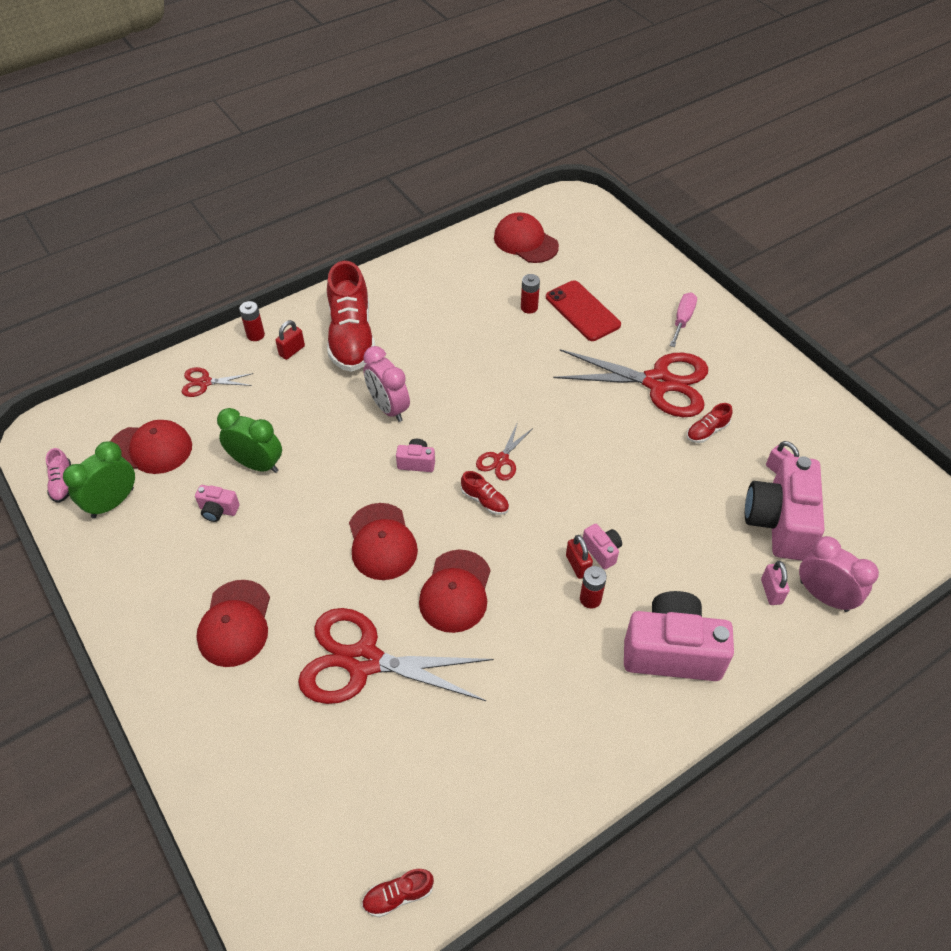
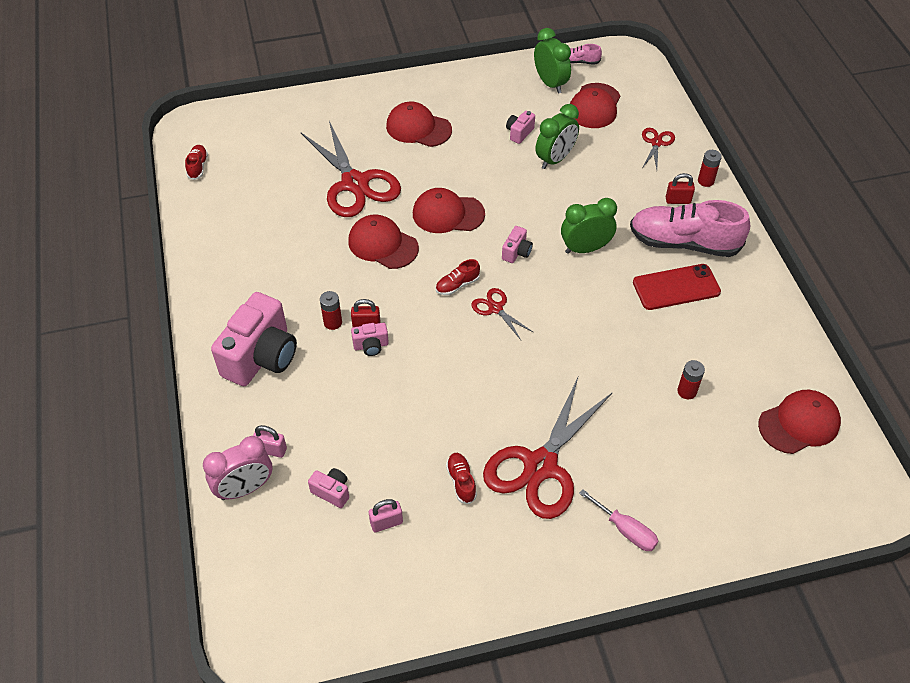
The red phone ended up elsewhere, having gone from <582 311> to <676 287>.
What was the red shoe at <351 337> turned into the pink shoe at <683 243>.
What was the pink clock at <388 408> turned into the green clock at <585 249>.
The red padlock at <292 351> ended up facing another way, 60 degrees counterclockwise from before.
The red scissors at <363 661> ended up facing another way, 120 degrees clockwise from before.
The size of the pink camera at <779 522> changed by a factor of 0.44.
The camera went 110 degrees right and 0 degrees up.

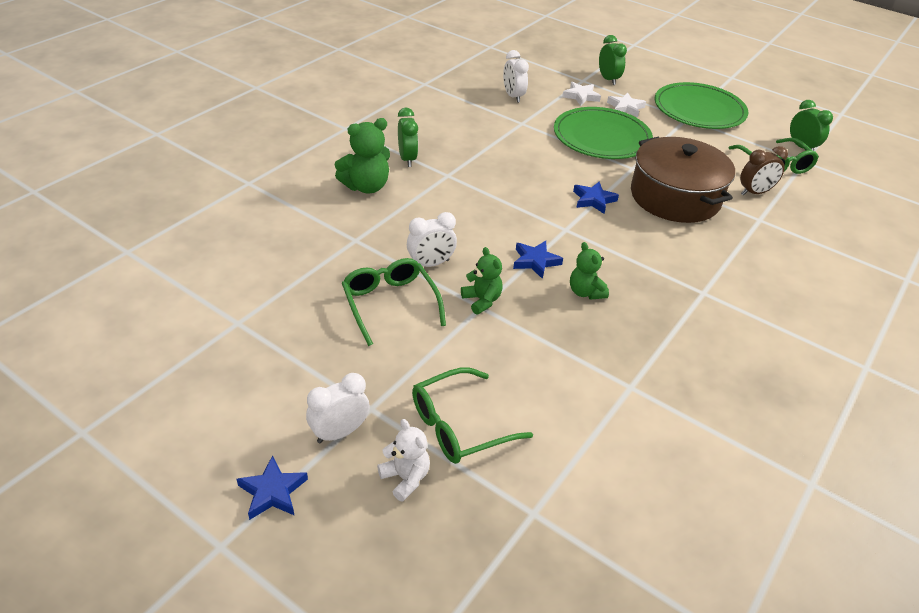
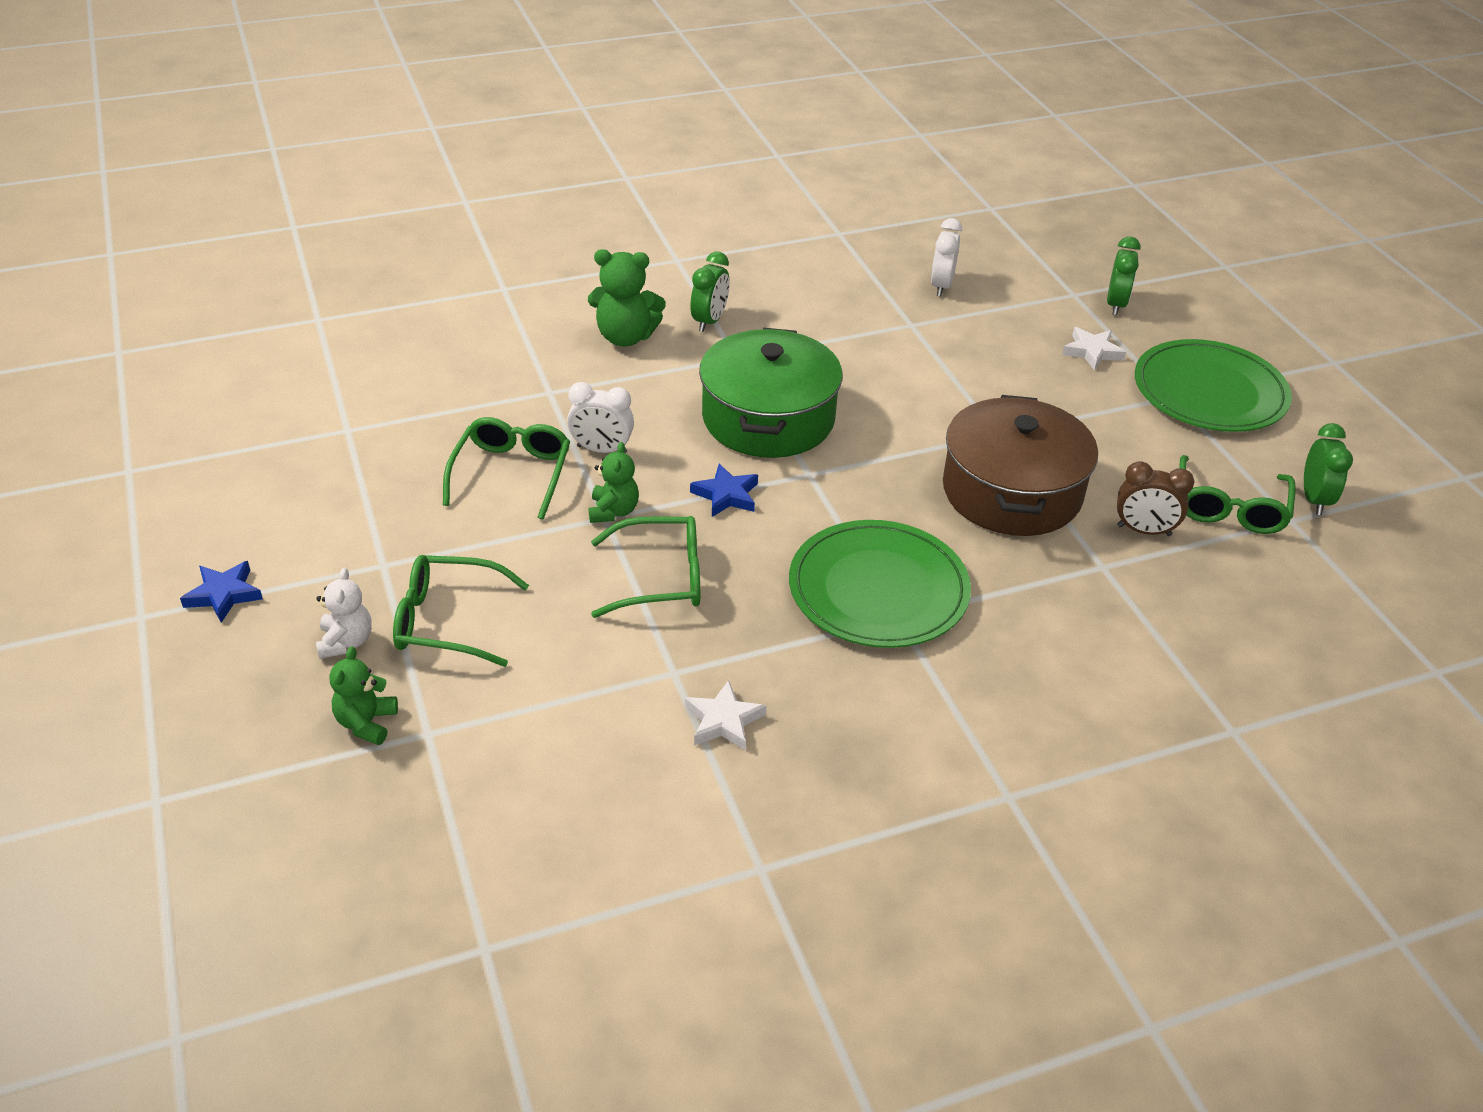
The second view lost the white clock at <339 432>.
The second view lost the blue star at <593 200>.
The second view gained the green glasses at <659 578>.
The second view gained the green pot at <768 418>.
The green plate ended up elsewhere, having gone from <601 137> to <878 589>.
The white star ended up elsewhere, having gone from <581 96> to <723 721>.
The green teddy bear ended up elsewhere, having gone from <585 292> to <366 723>.
The camera went 35 degrees right and 0 degrees up.

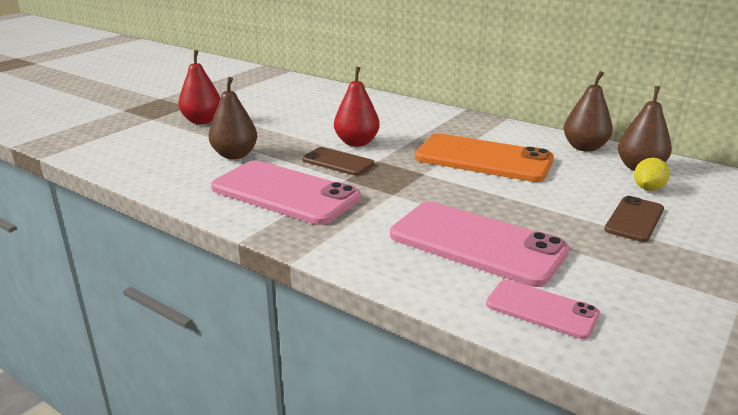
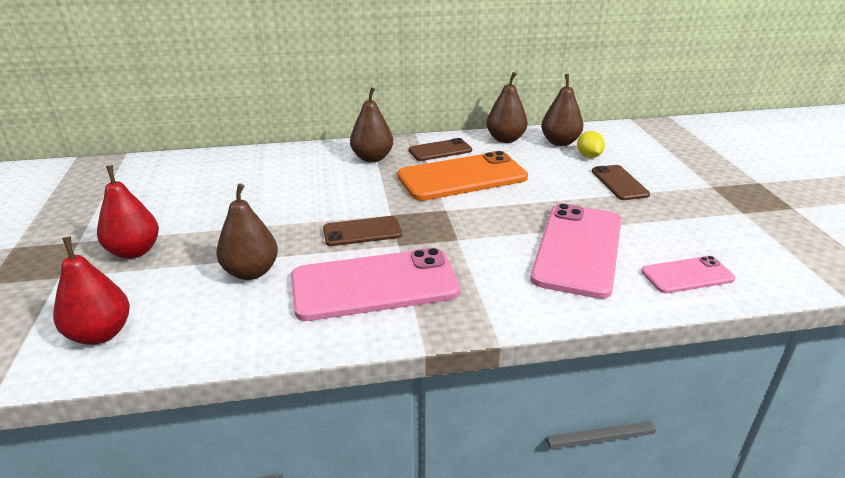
The second view gained the brown pear at <372 158>.
The second view gained the brown phone at <440 150>.
The red pear ended up elsewhere, having gone from <356 143> to <101 334>.
The pink phone at <477 243> ended up facing another way, 60 degrees counterclockwise from before.
The camera went 45 degrees left and 5 degrees up.

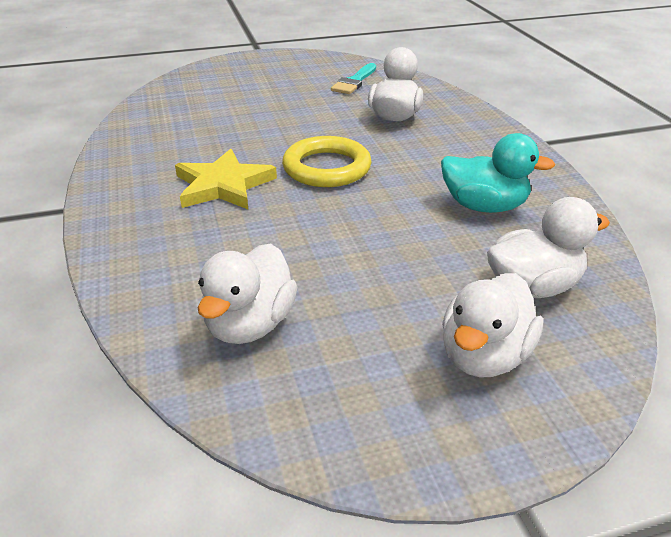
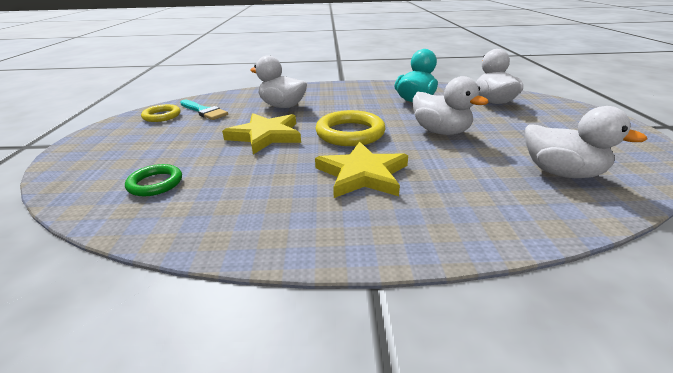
The second view gained the green ring at <155 183>.
The second view gained the yellow ring at <162 116>.
The second view gained the yellow star at <265 136>.
The white duck ended up elsewhere, having gone from <484 356> to <440 131>.
The camera went 75 degrees left and 5 degrees down.

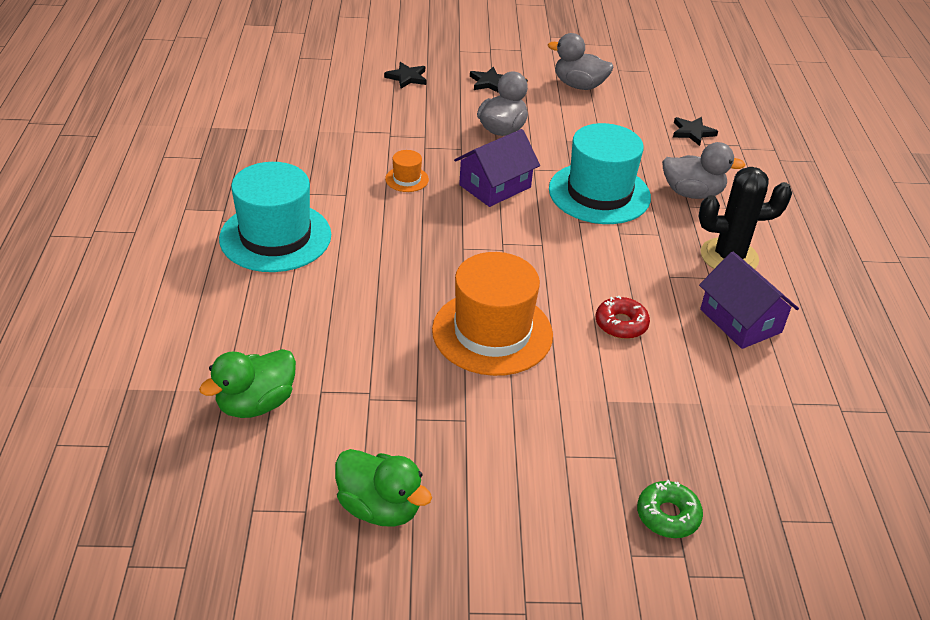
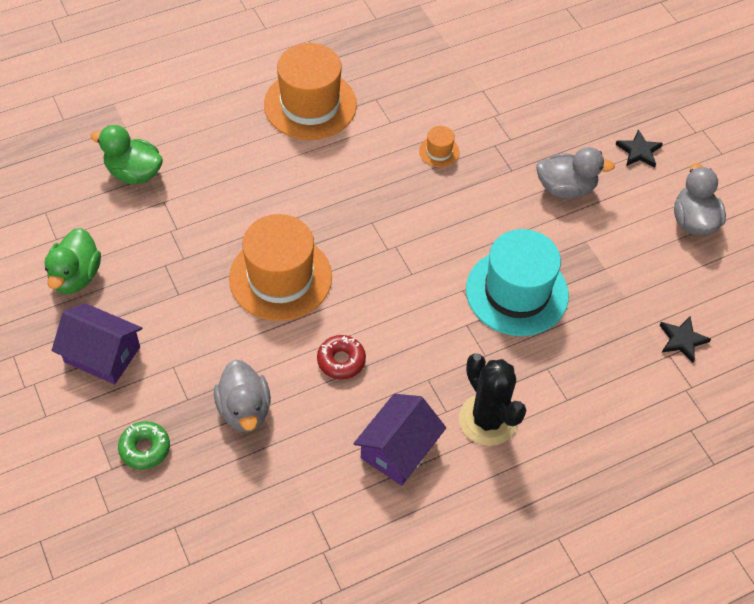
The second view lost the black star at <407 77>.
The purple house ended up elsewhere, having gone from <495 186> to <102 354>.
The grey duck ended up elsewhere, having gone from <692 193> to <244 410>.
What was the turquoise hat at <275 237> turned into the orange hat at <310 104>.
The camera went 65 degrees right and 15 degrees up.

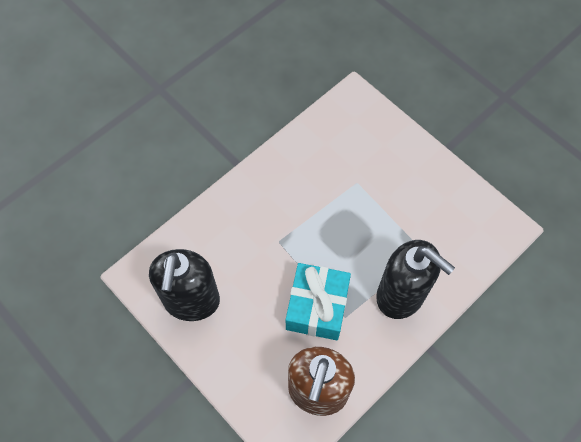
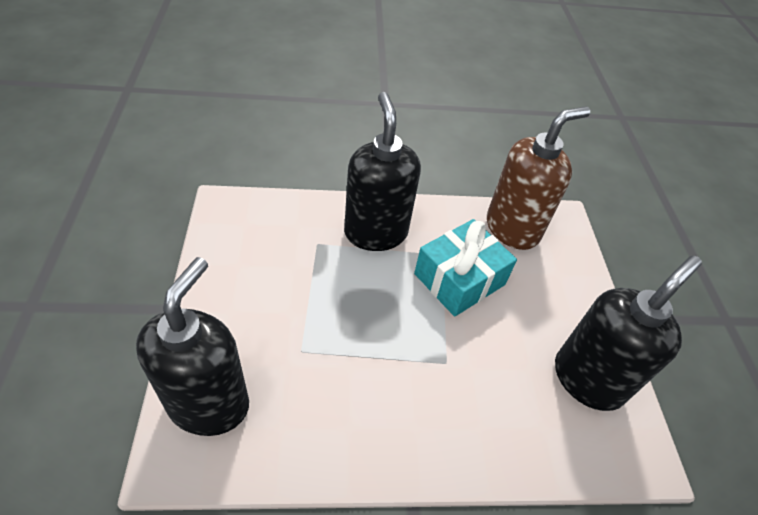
The second view gained the black soap dispenser at <209 403>.
The camera went 145 degrees left and 15 degrees down.

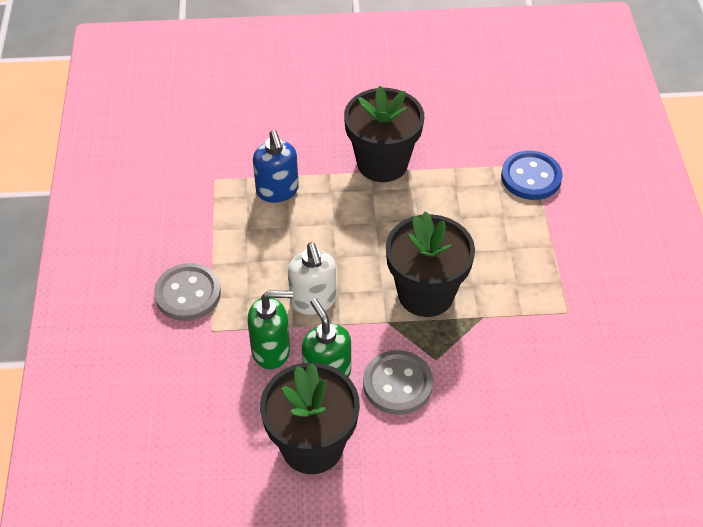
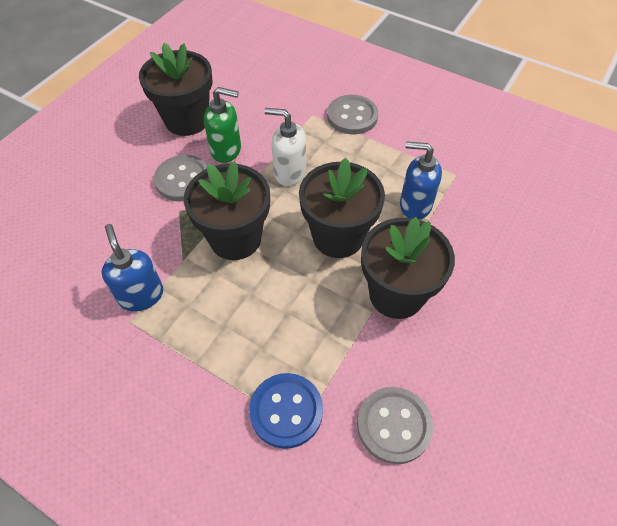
The second view lost the green soap dispenser at <271 350>.
The second view gained the blue soap dispenser at <141 295>.
The second view gained the black flower pot at <338 237>.
The second view gained the grey button at <394 425>.
The camera went 125 degrees right and 5 degrees up.

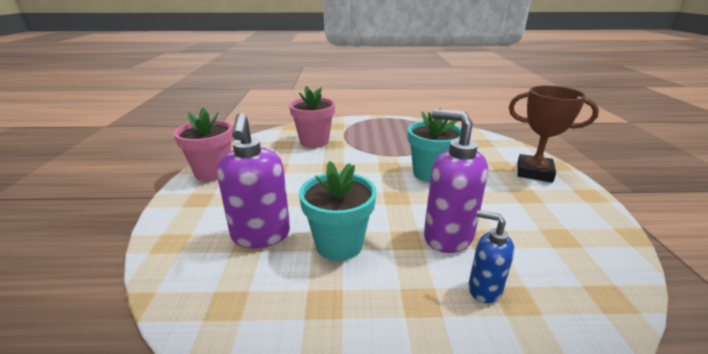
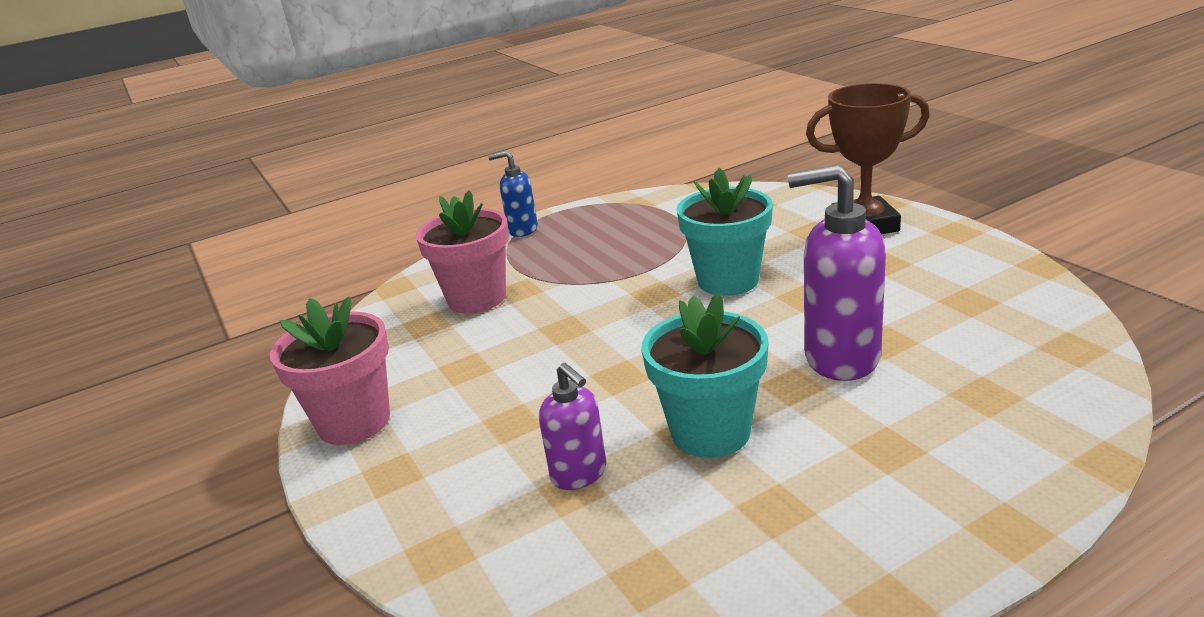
The blue soap dispenser ended up elsewhere, having gone from <484 289> to <522 230>.
The size of the purple soap dispenser at <261 235> changed by a factor of 0.58.
The camera went 25 degrees left and 0 degrees up.

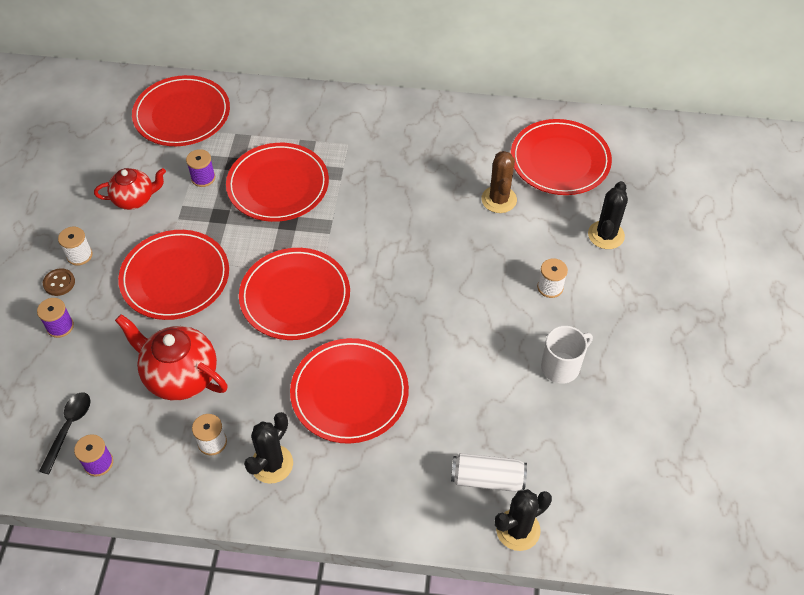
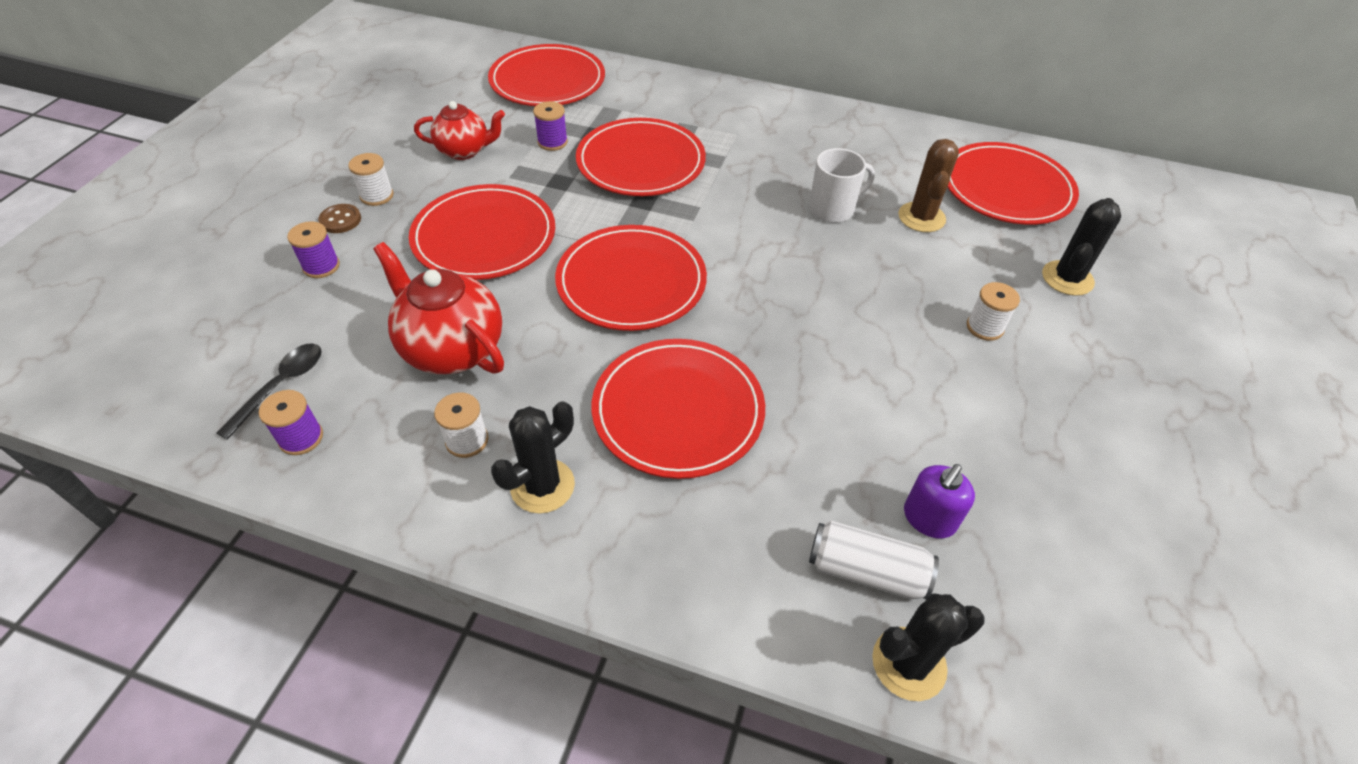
The second view gained the purple soap dispenser at <929 518>.
The white mug ended up elsewhere, having gone from <561 366> to <833 209>.
The camera went 10 degrees right and 5 degrees down.

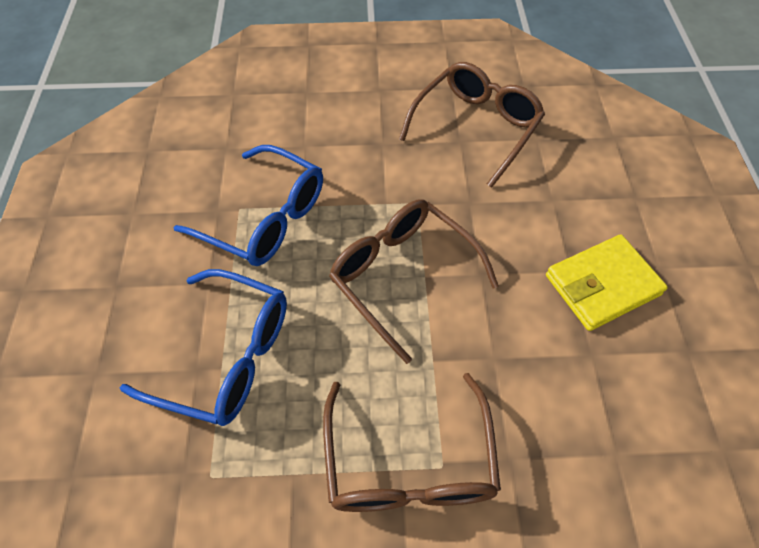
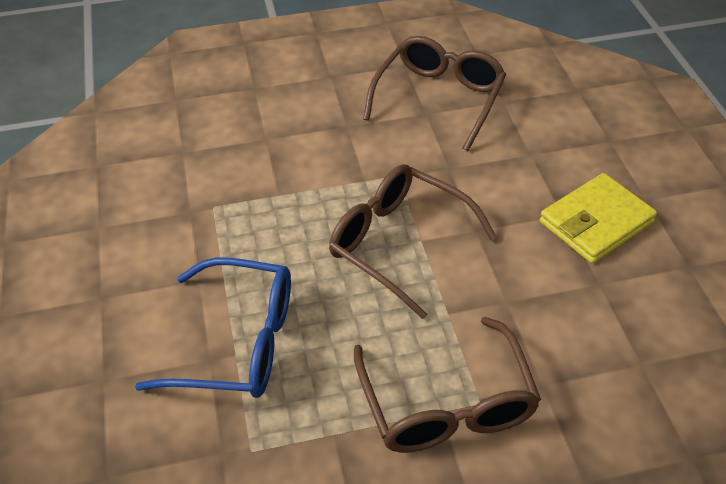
The second view lost the blue glasses at <265 218>.
The camera went 10 degrees left and 10 degrees down.

